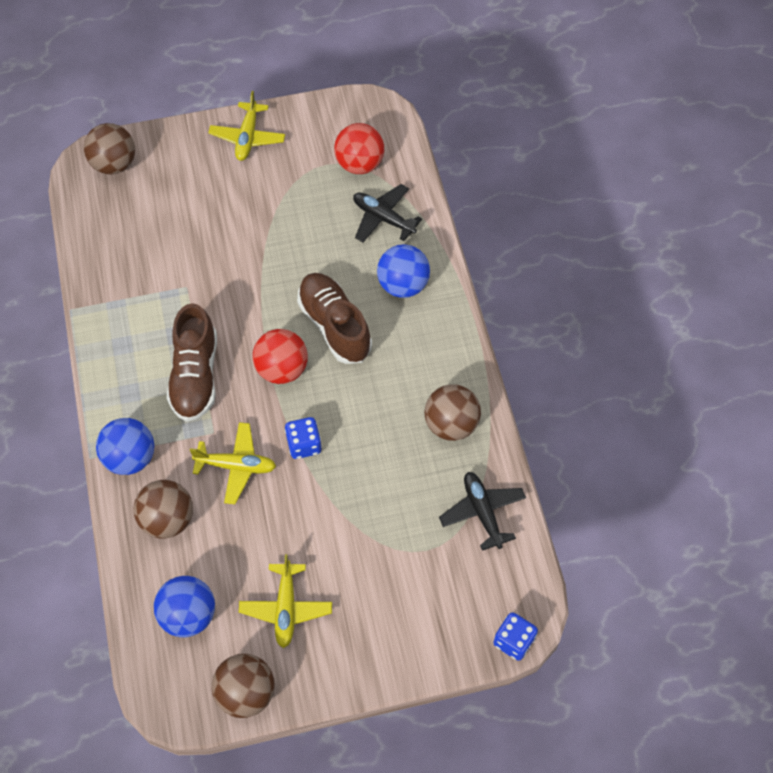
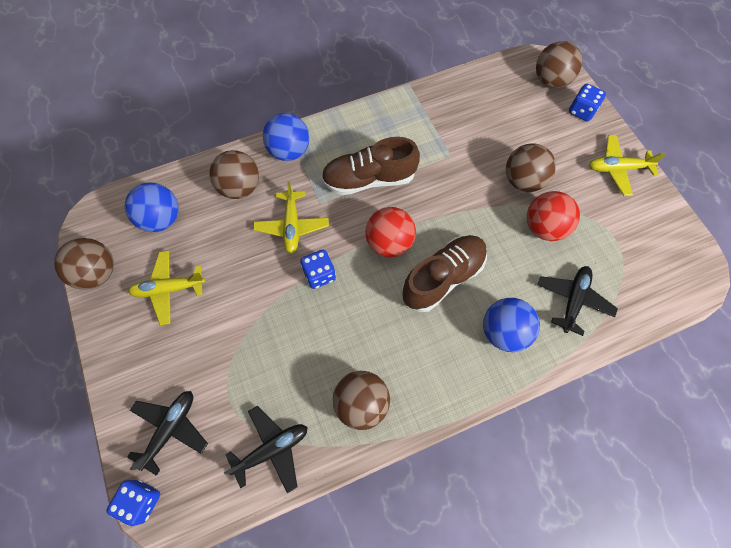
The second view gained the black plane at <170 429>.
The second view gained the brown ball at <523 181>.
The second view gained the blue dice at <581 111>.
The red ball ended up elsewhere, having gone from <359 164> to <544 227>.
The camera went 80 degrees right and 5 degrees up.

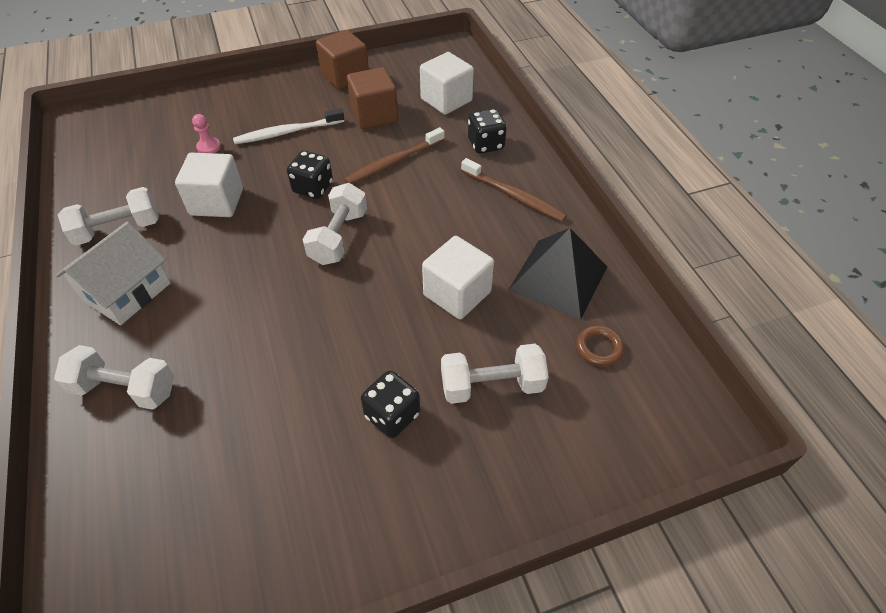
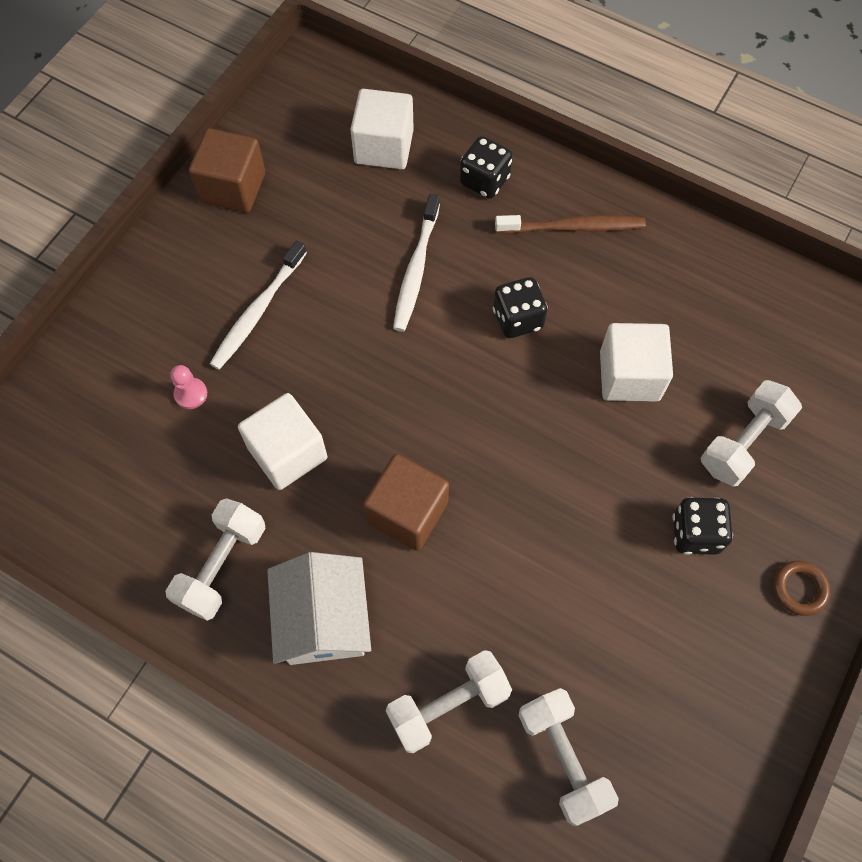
The second view lost the black pyramid at <558 278>.
The black dice ended up elsewhere, having gone from <313 188> to <517 319>.
The white dumbbell ended up elsewhere, having gone from <338 237> to <563 758>.
The brown cube ended up elsewhere, having gone from <374 115> to <407 512>.
The brown ring ended up elsewhere, having gone from <599 348> to <799 589>.
What was the brown toothbrush at <393 162> turned into the white toothbrush at <416 270>.
The camera went 40 degrees left and 15 degrees up.

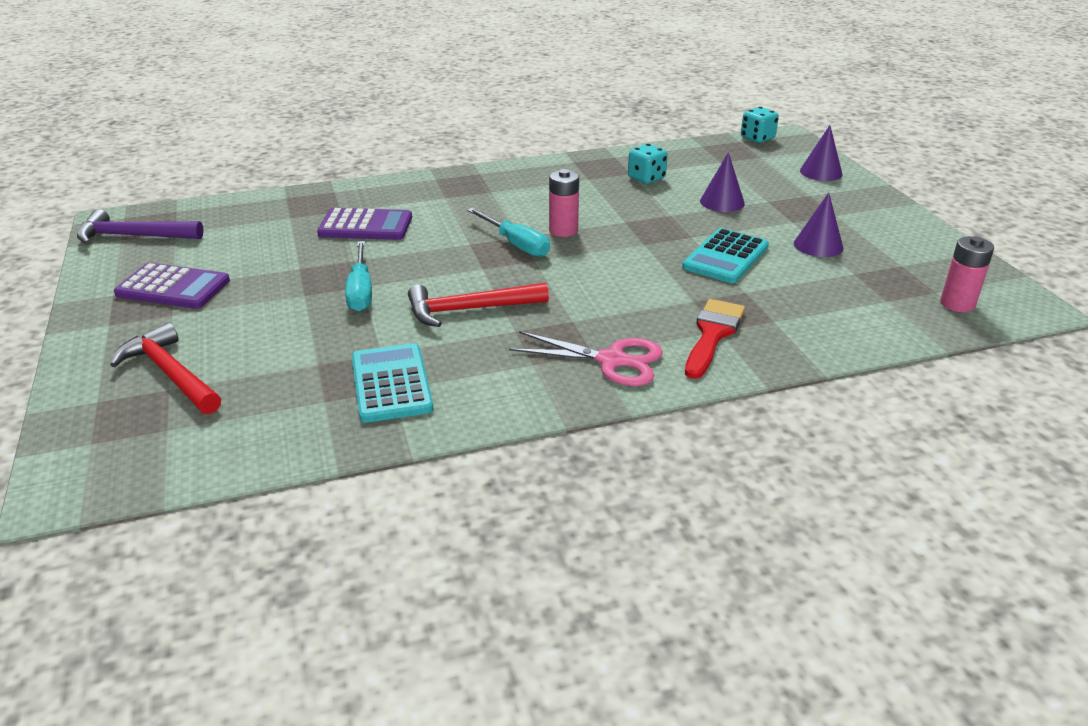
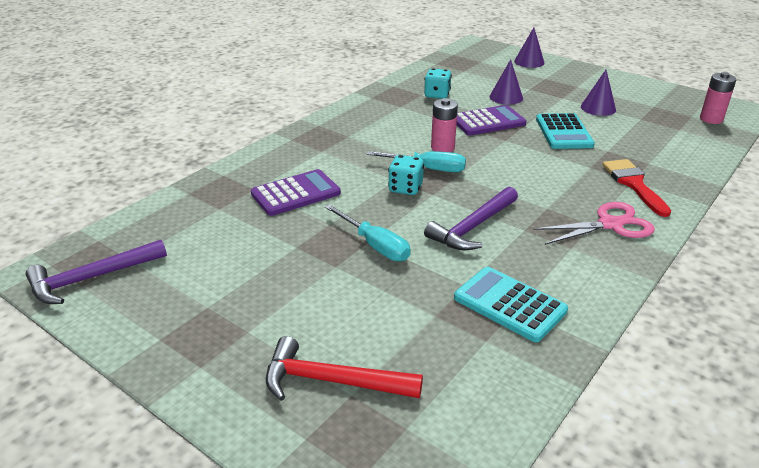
The purple calculator ended up elsewhere, having gone from <173 287> to <488 121>.
The turquoise dice ended up elsewhere, having gone from <757 138> to <405 188>.
What was the red hammer at <469 309> turned into the purple hammer at <472 227>.
The camera went 35 degrees left and 0 degrees up.

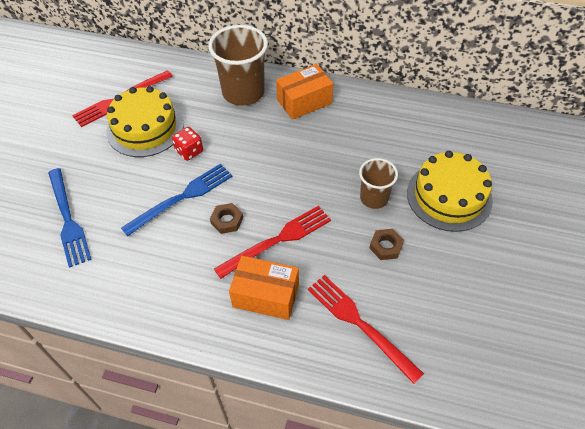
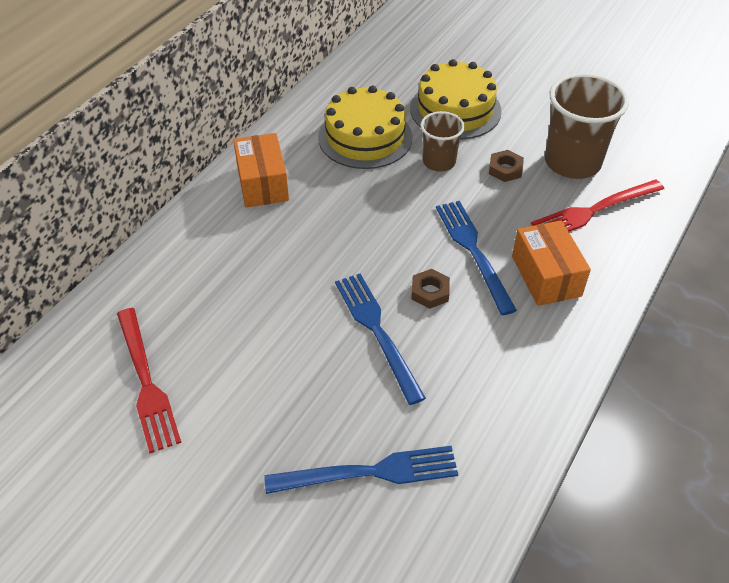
The second view lost the red dice at <189 151>.
The yellow cake ended up elsewhere, having gone from <145 128> to <365 137>.
The brown cup ended up elsewhere, having gone from <243 92> to <572 162>.
What was the red fork at <278 240> turned into the blue fork at <473 251>.
The orange box at <266 295> ended up facing another way, 45 degrees counterclockwise from before.
The camera went 75 degrees left and 5 degrees down.

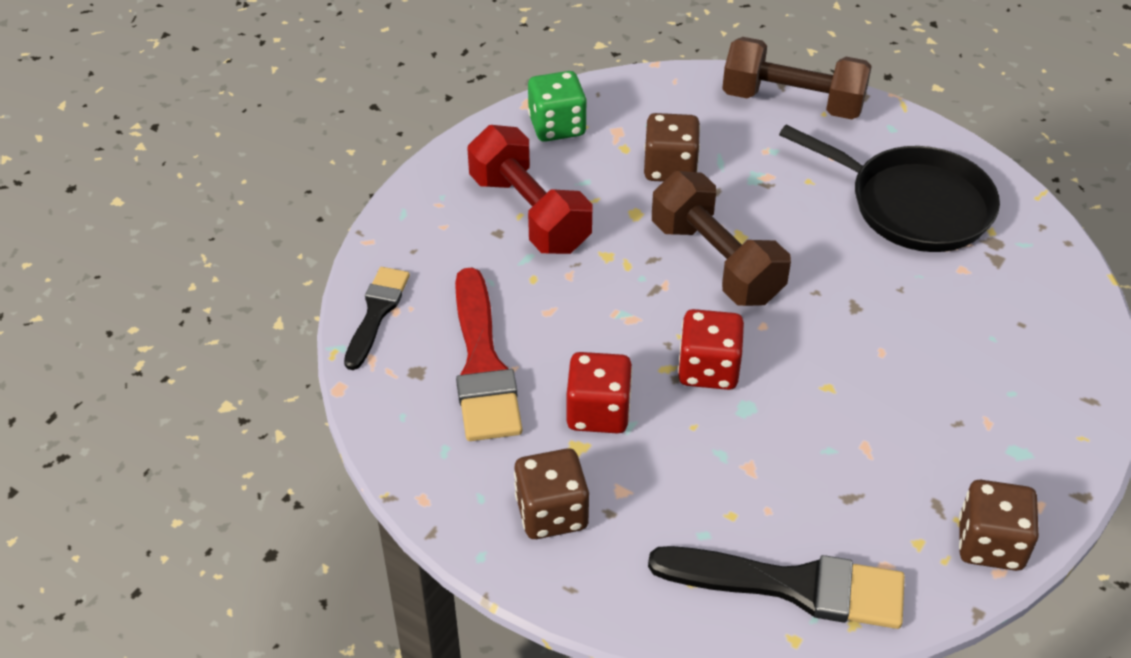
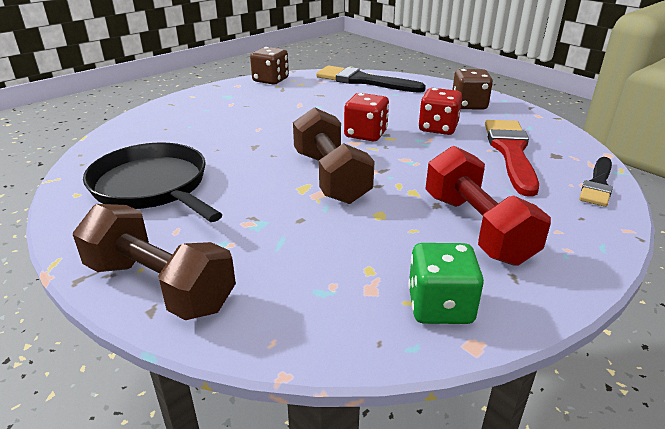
The second view lost the brown dice at <670 168>.
The camera went 165 degrees left and 15 degrees down.

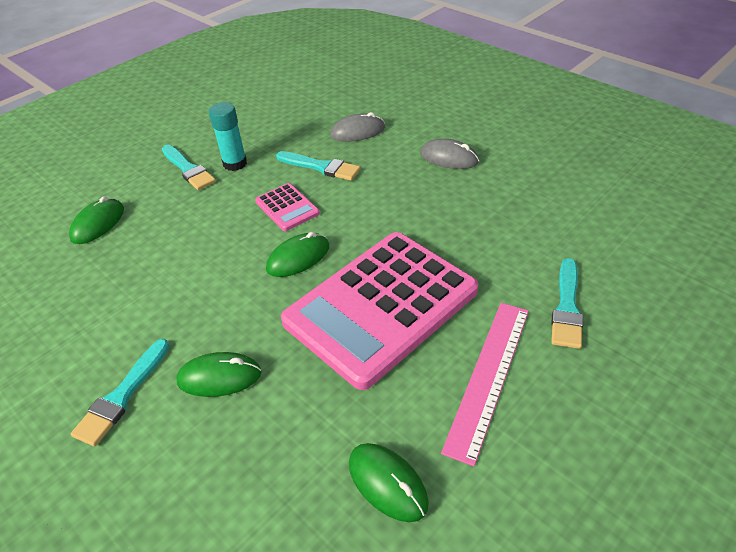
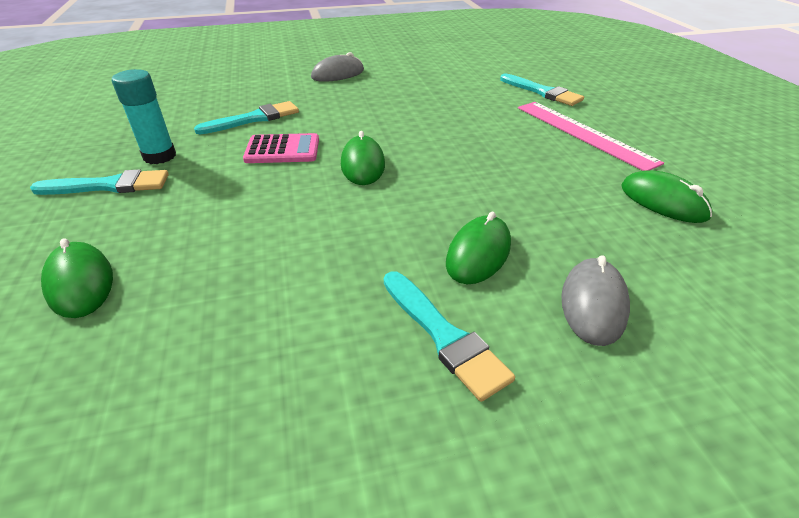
The second view lost the pink calculator at <381 306>.
The grey mouse ended up elsewhere, having gone from <357 132> to <593 304>.
The green mouse at <387 483> ended up facing another way, 60 degrees clockwise from before.
The camera went 60 degrees left and 5 degrees down.

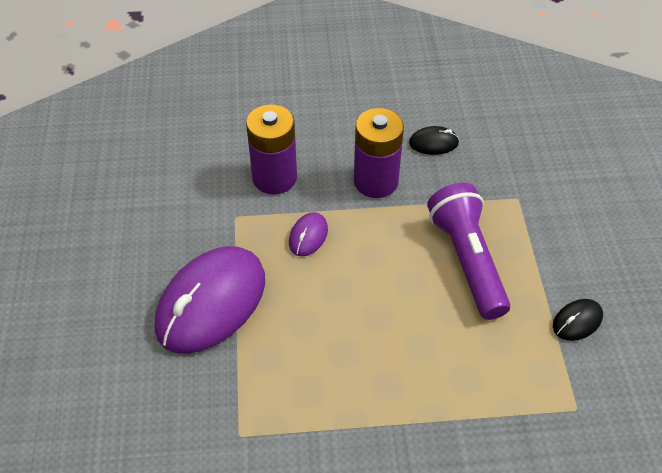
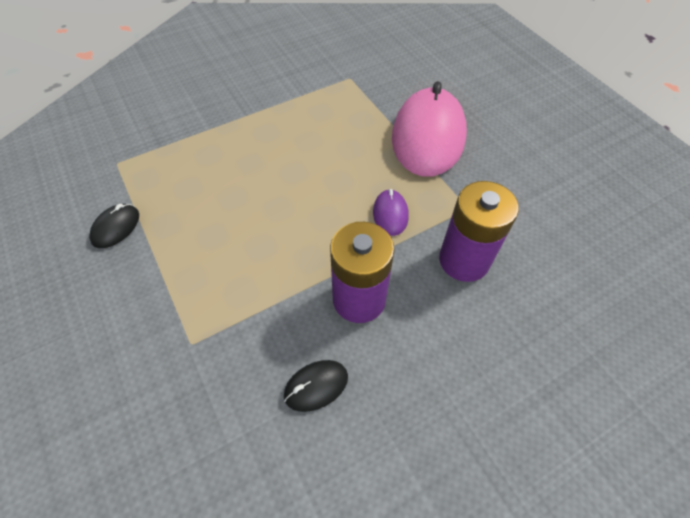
The second view lost the purple flashlight at <467 260>.
What was the purple mouse at <211 303> turned into the pink mouse at <428 137>.
The camera went 155 degrees right and 5 degrees up.

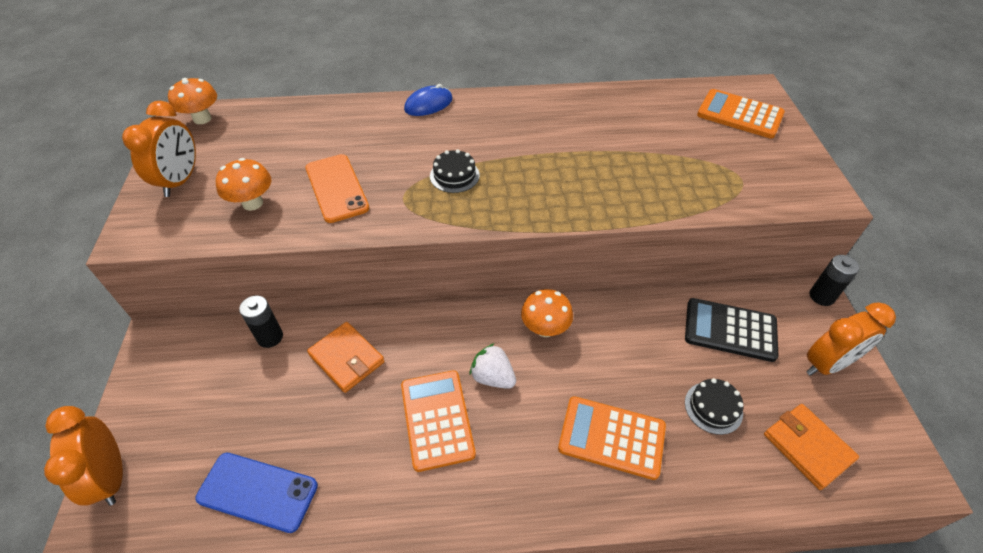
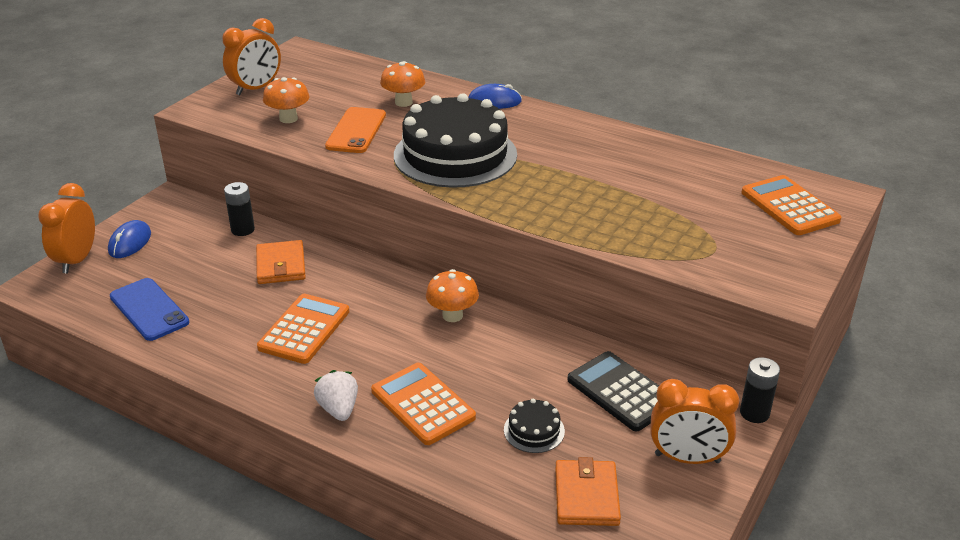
The second view gained the blue mouse at <130 242>.
The orange mushroom ended up elsewhere, having gone from <202 119> to <403 102>.
The white strawberry ended up elsewhere, having gone from <493 377> to <338 409>.
The size of the black cake at <454 175> changed by a factor of 2.50.
The camera went 35 degrees right and 15 degrees down.

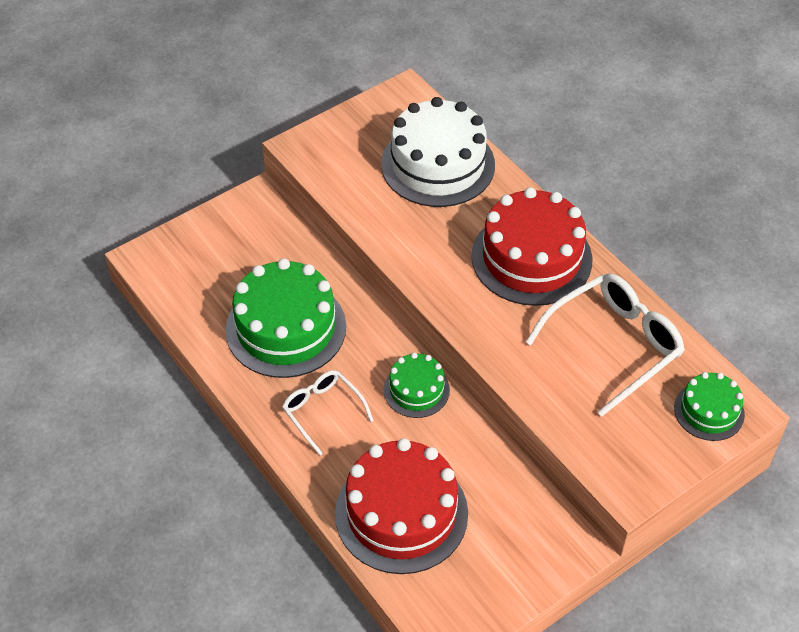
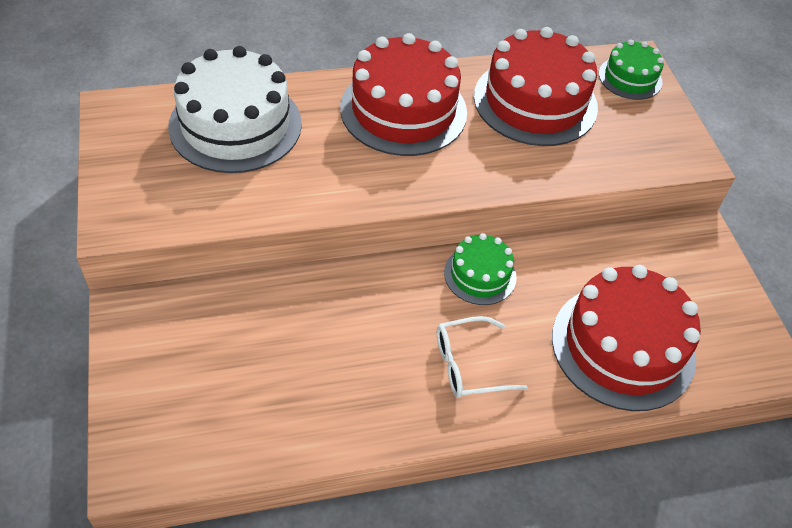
The second view lost the green cake at <286 328>.
Where the white glasses stood at <614 345>, the red cake came to stand at <535 101>.
The camera went 70 degrees left and 0 degrees up.

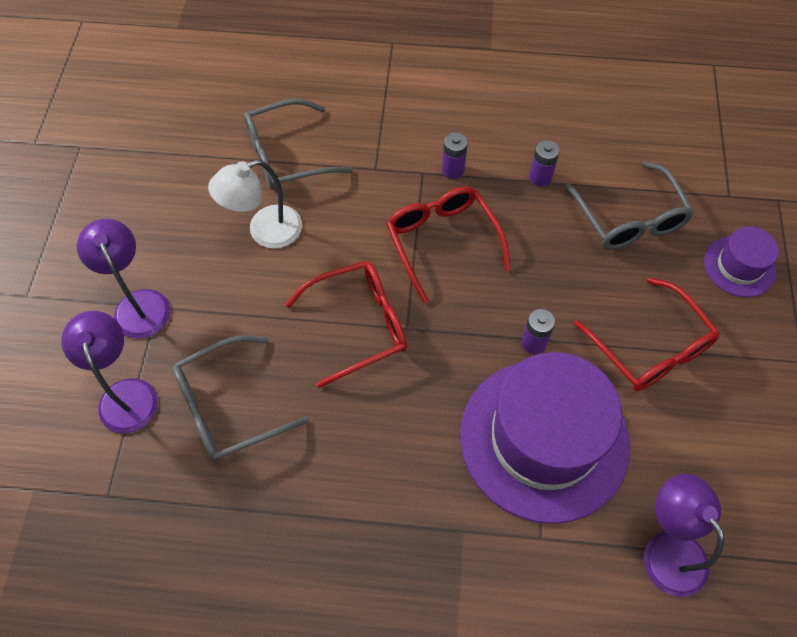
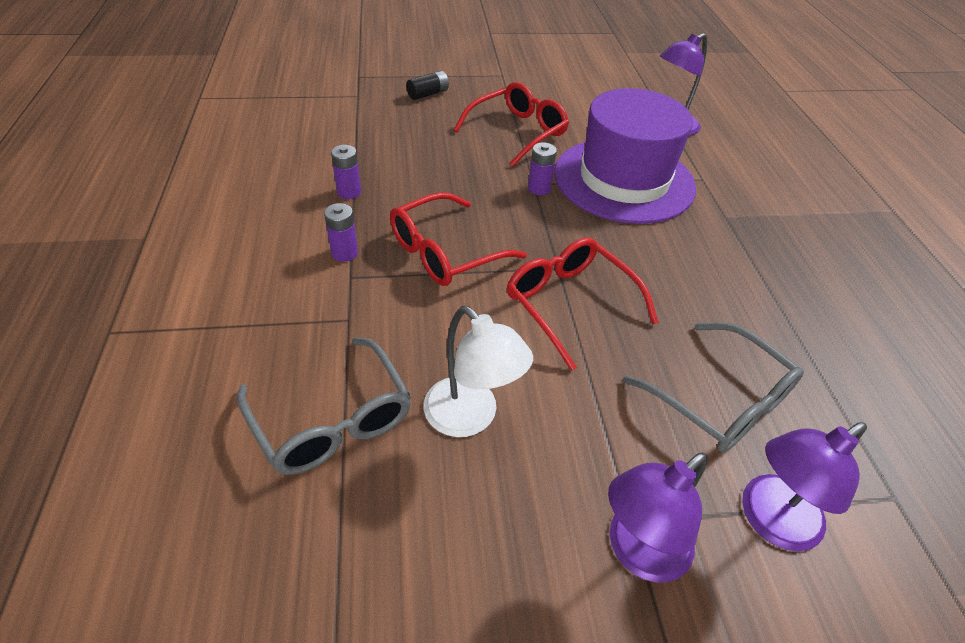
The second view lost the grey glasses at <629 218>.
Where the purple hat stood at <739 266>, the black battery came to stand at <428 94>.
The camera went 105 degrees left and 15 degrees down.

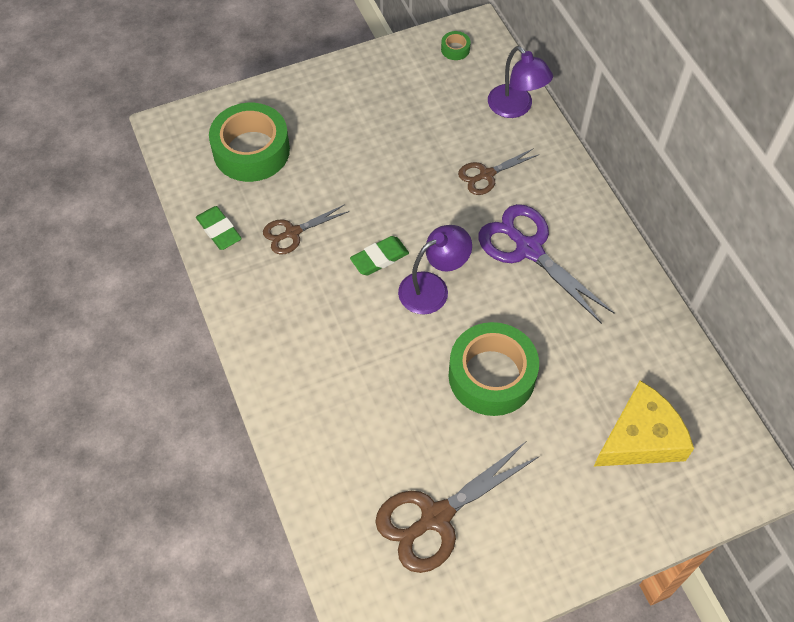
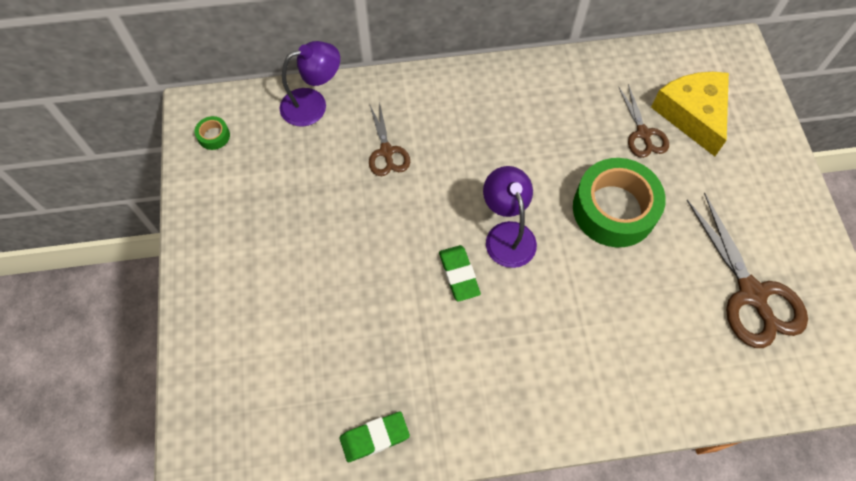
The second view lost the green tape at <251 151>.
The second view lost the purple scissors at <528 249>.
The brown scissors ended up elsewhere, having gone from <292 233> to <643 134>.
The camera went 75 degrees left and 5 degrees up.

